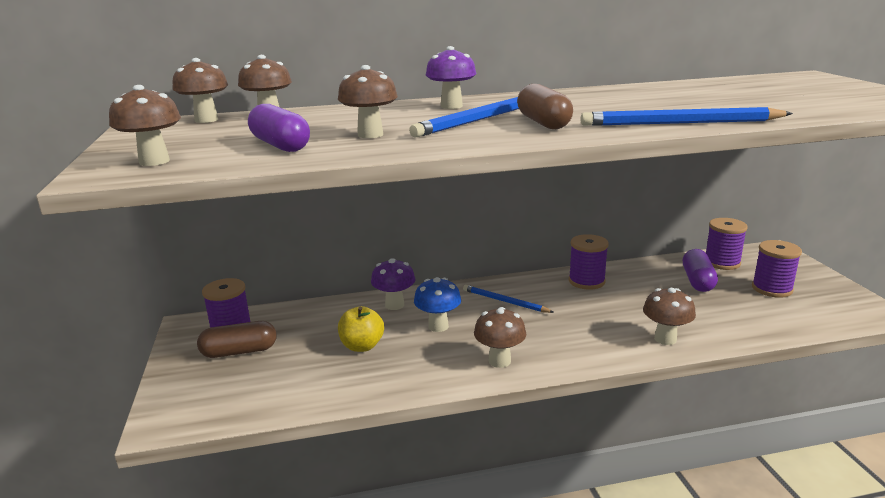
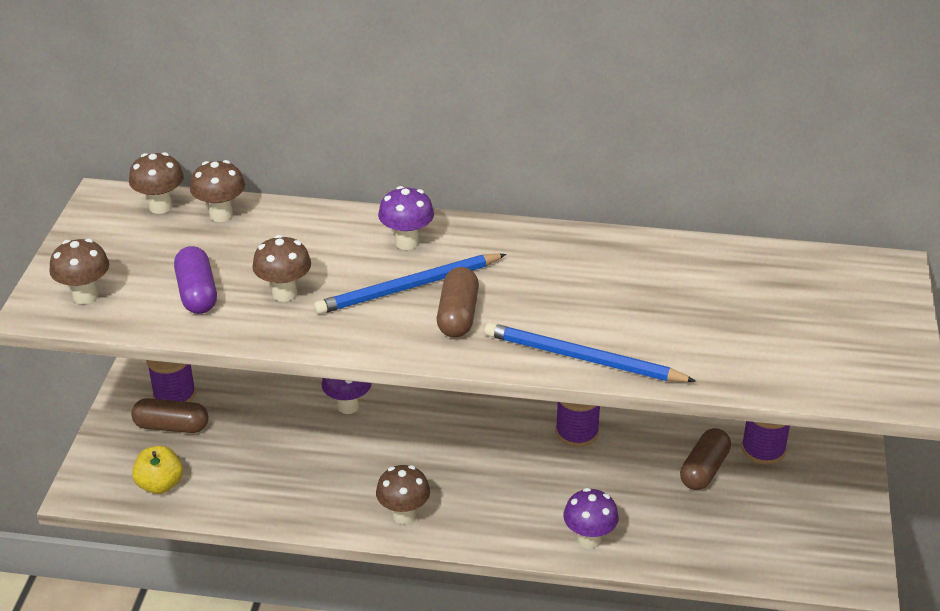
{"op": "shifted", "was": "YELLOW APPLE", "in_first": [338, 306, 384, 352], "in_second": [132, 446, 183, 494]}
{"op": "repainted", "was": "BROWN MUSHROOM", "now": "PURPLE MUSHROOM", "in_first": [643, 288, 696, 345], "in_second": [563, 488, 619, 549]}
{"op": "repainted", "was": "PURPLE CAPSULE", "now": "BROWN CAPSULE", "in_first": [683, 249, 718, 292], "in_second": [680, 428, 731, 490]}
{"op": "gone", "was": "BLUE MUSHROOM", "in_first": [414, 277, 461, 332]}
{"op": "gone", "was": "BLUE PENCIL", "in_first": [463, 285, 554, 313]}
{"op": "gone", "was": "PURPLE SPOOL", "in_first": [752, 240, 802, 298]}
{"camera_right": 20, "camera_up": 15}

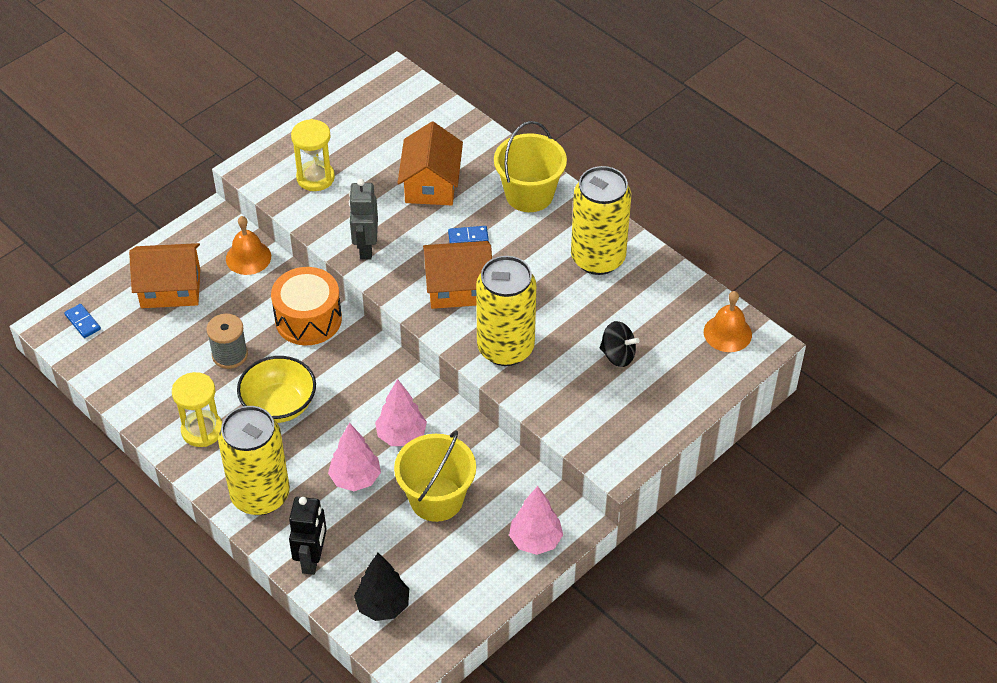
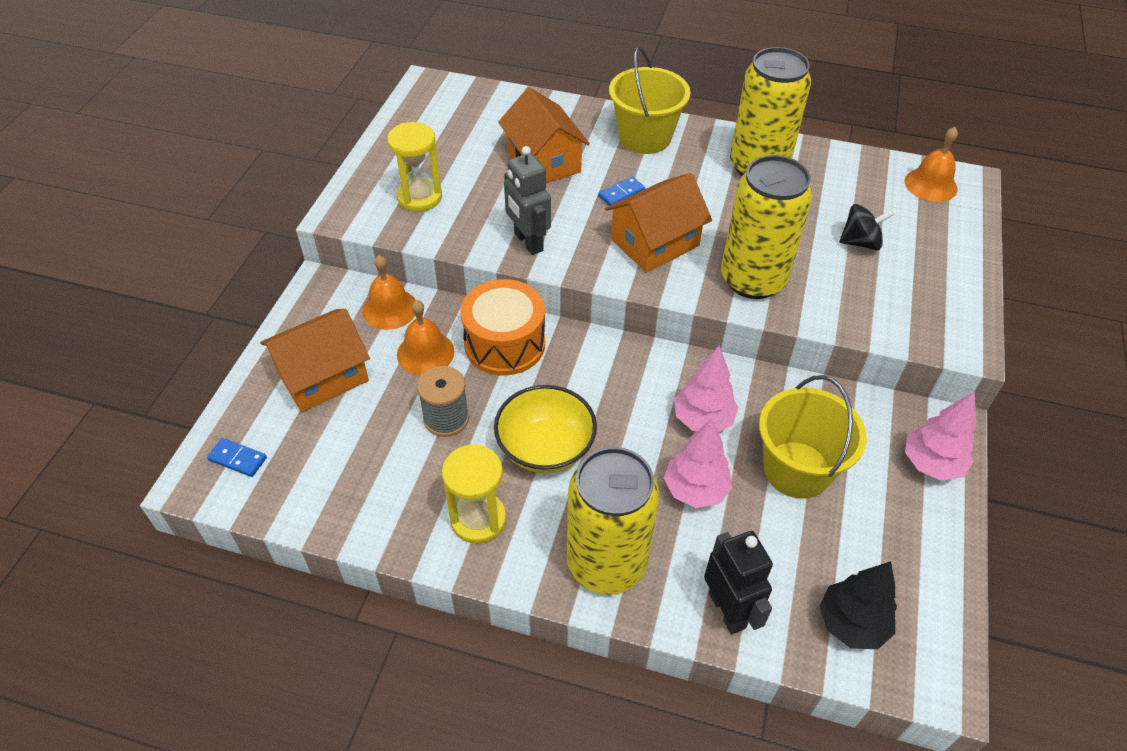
{"op": "new", "now": "ORANGE BELL", "in_second": [397, 300, 455, 375]}
{"camera_right": -30, "camera_up": 0}

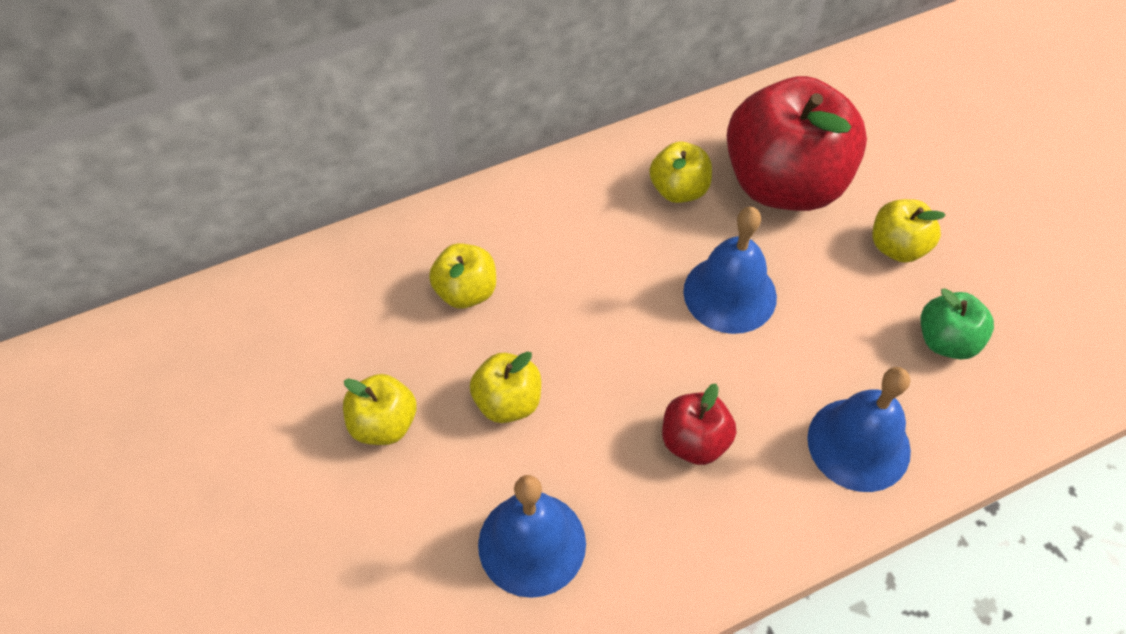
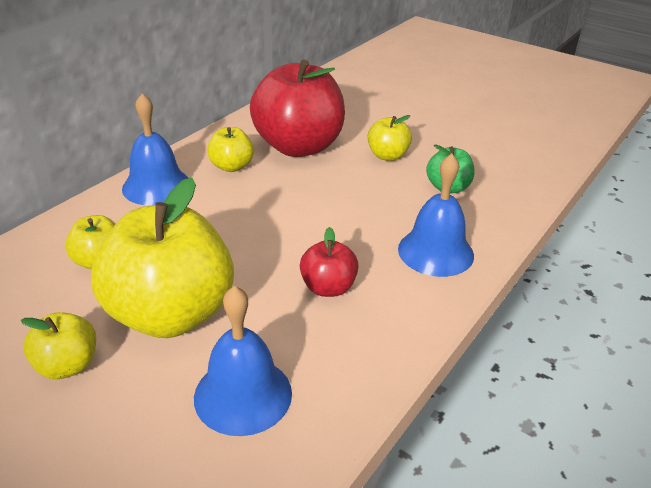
{"op": "scaled", "was": "YELLOW APPLE", "in_first": [470, 352, 541, 423], "in_second": [91, 178, 234, 338], "ratio": 2.14}
{"op": "shifted", "was": "BLUE BELL", "in_first": [683, 207, 777, 334], "in_second": [122, 93, 188, 206]}
{"camera_right": -30, "camera_up": -20}

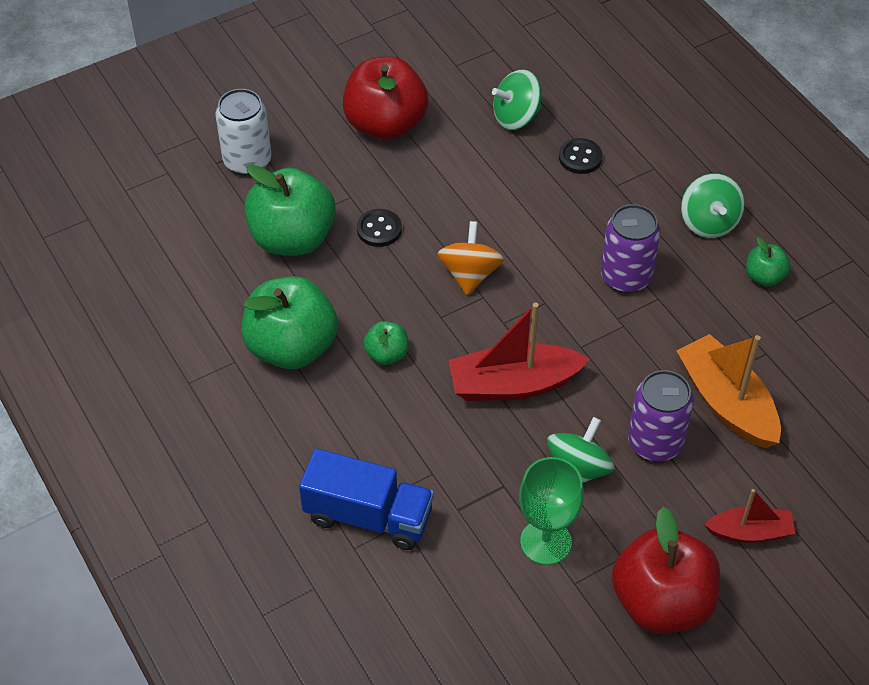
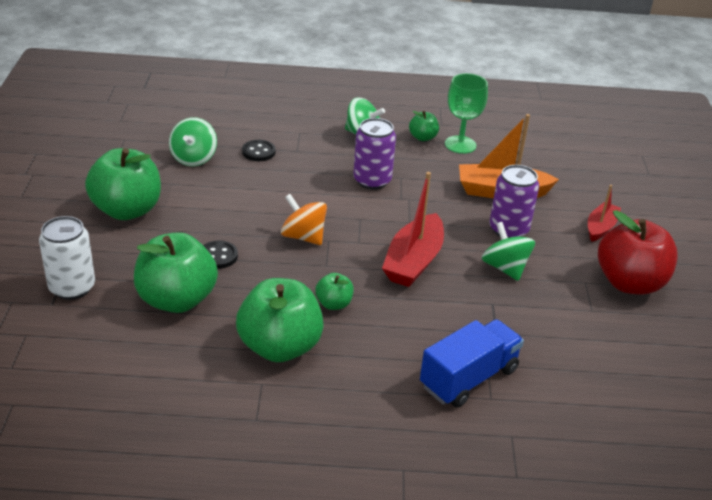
{"op": "repainted", "was": "RED APPLE", "now": "GREEN APPLE", "in_first": [343, 56, 428, 140], "in_second": [85, 148, 161, 220]}
{"op": "shifted", "was": "GREEN GOBLET", "in_first": [519, 457, 584, 565], "in_second": [445, 73, 488, 154]}
{"camera_right": -60, "camera_up": -15}

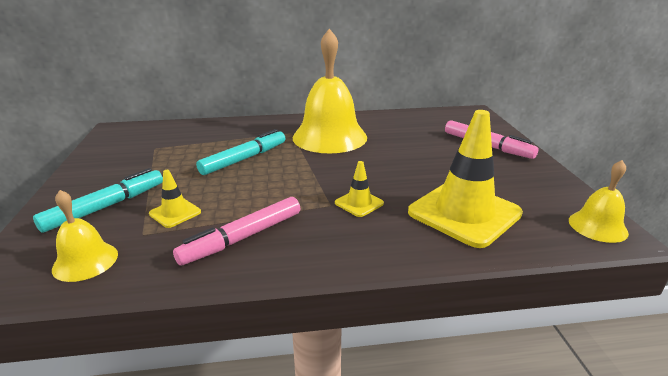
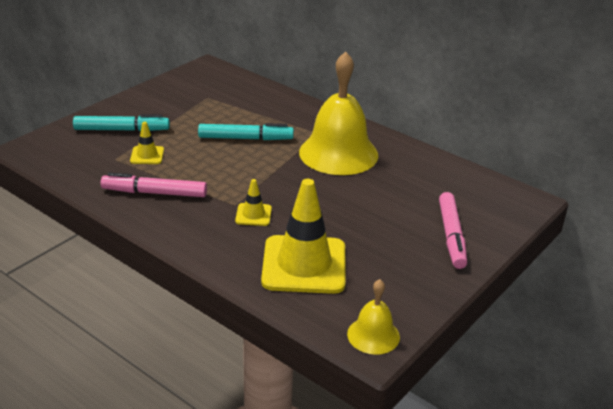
{"op": "gone", "was": "YELLOW BELL", "in_first": [52, 190, 118, 282]}
{"camera_right": 45, "camera_up": 5}

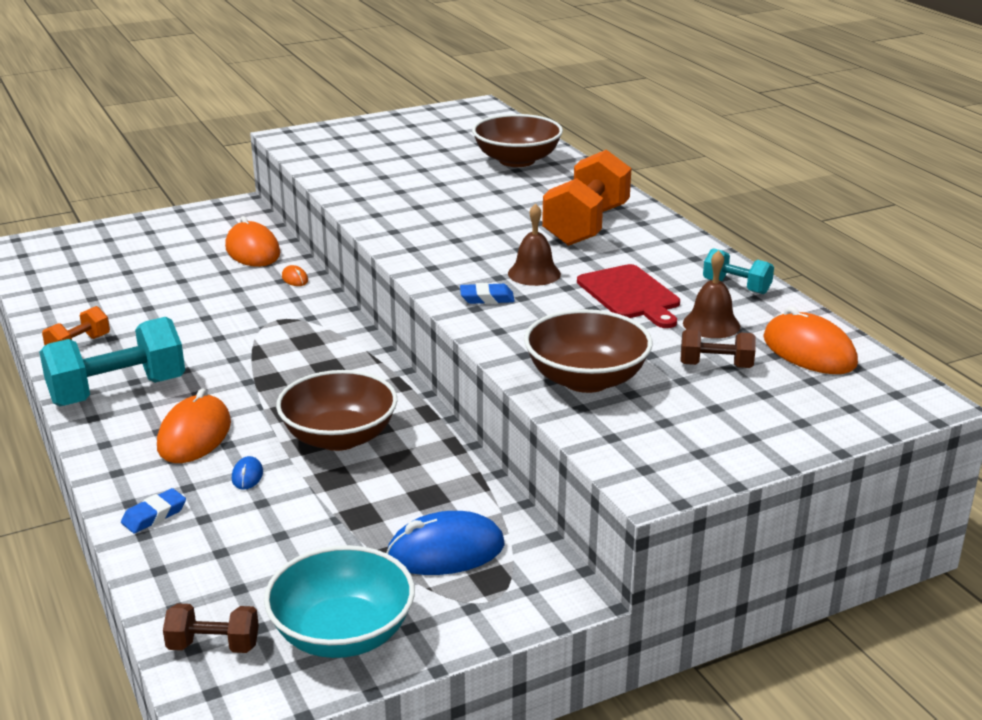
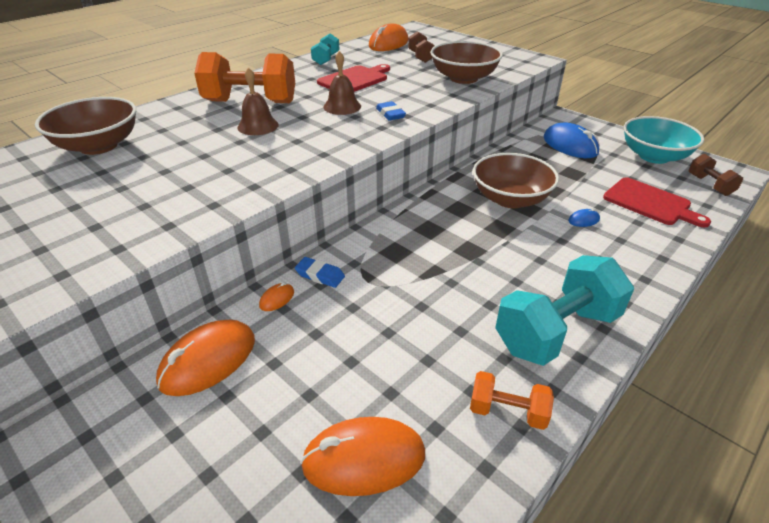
{"op": "shifted", "was": "BROWN BELL", "in_first": [683, 250, 740, 338], "in_second": [237, 67, 279, 135]}
{"op": "shifted", "was": "BLUE ERASER", "in_first": [121, 488, 186, 533], "in_second": [295, 257, 345, 288]}
{"op": "shifted", "was": "ORANGE MOUSE", "in_first": [157, 388, 231, 463], "in_second": [300, 417, 425, 496]}
{"op": "rotated", "was": "TURQUOISE DUMBBELL", "in_first": [39, 317, 185, 406], "in_second": [495, 255, 634, 366], "clockwise": -75}
{"op": "new", "now": "RED CUTTING BOARD", "in_second": [603, 177, 711, 228]}
{"camera_right": -110, "camera_up": 10}

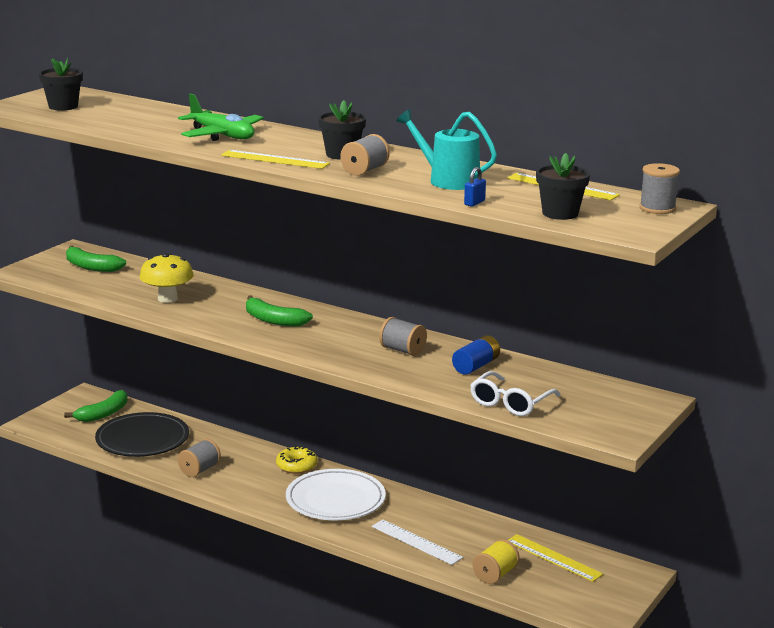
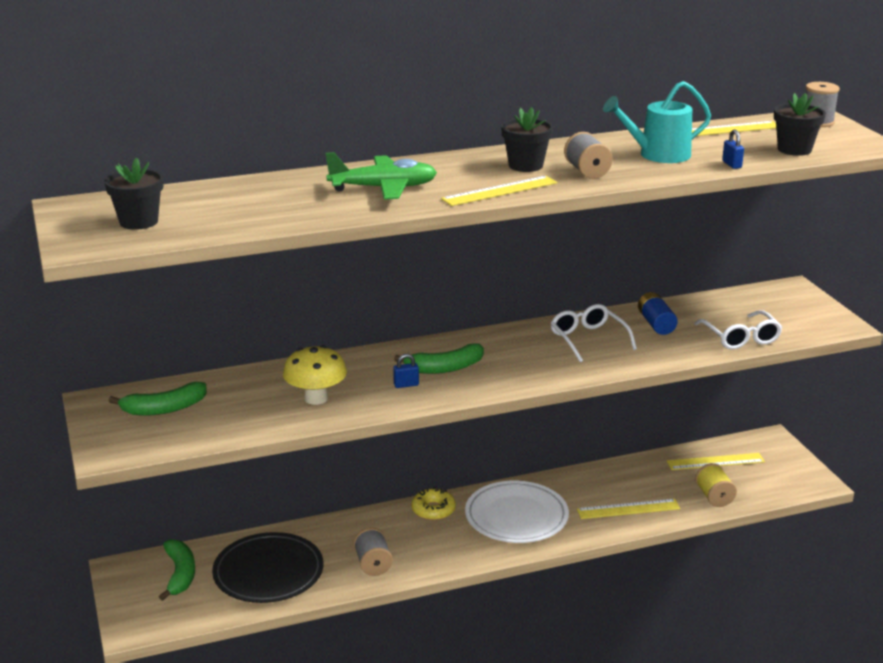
{"op": "new", "now": "BLUE PADLOCK", "in_second": [393, 354, 419, 388]}
{"op": "swapped", "was": "GREY SPOOL", "now": "WHITE GLASSES", "in_first": [379, 317, 427, 356], "in_second": [550, 304, 637, 363]}
{"op": "repainted", "was": "WHITE RULER", "now": "YELLOW RULER", "in_first": [372, 520, 463, 565], "in_second": [577, 499, 680, 519]}
{"camera_right": -50, "camera_up": 5}

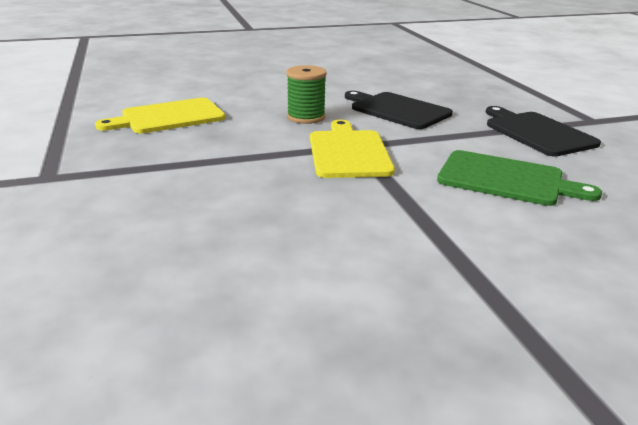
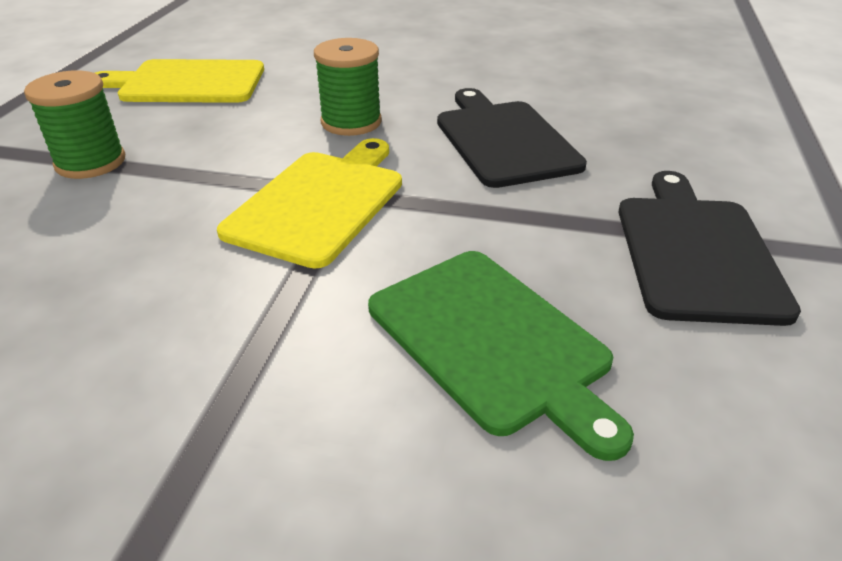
{"op": "new", "now": "GREEN SPOOL", "in_second": [24, 71, 125, 179]}
{"camera_right": 30, "camera_up": 10}

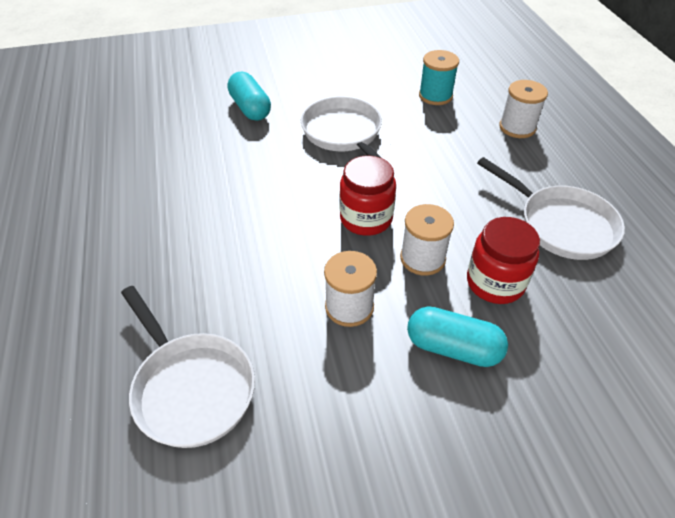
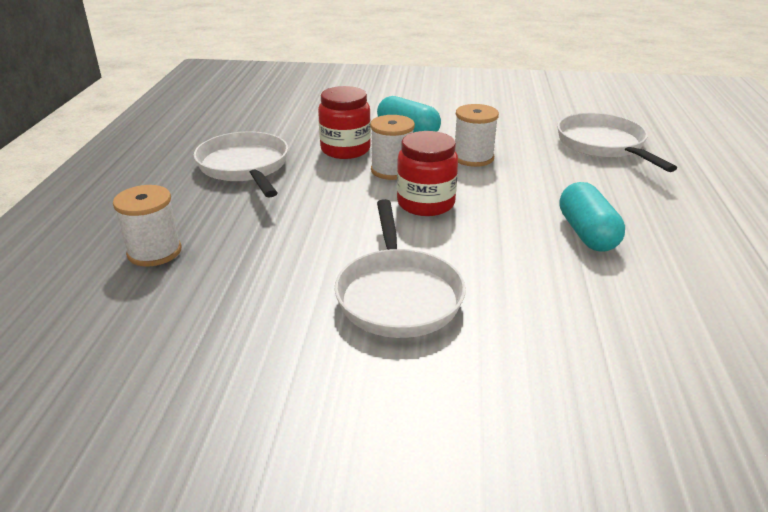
{"op": "shifted", "was": "TURQUOISE CAPSULE", "in_first": [227, 72, 271, 121], "in_second": [560, 182, 625, 252]}
{"op": "gone", "was": "TURQUOISE SPOOL", "in_first": [419, 50, 459, 105]}
{"camera_right": -160, "camera_up": -15}

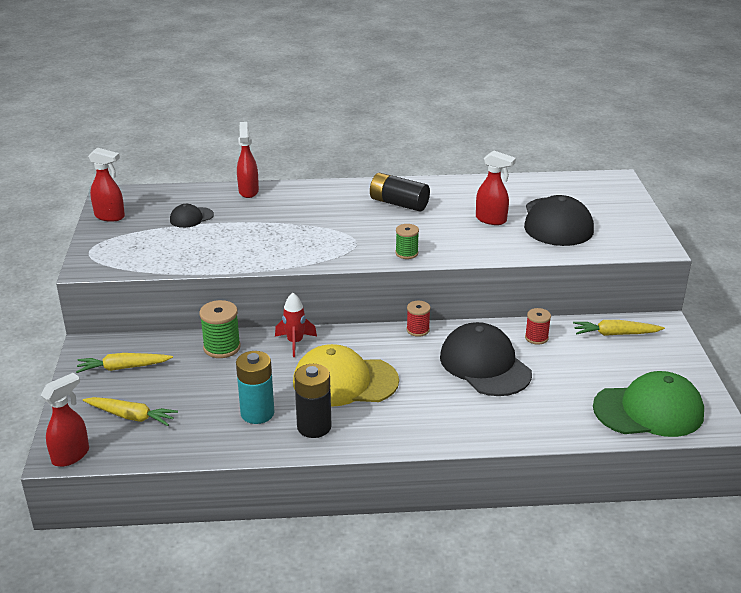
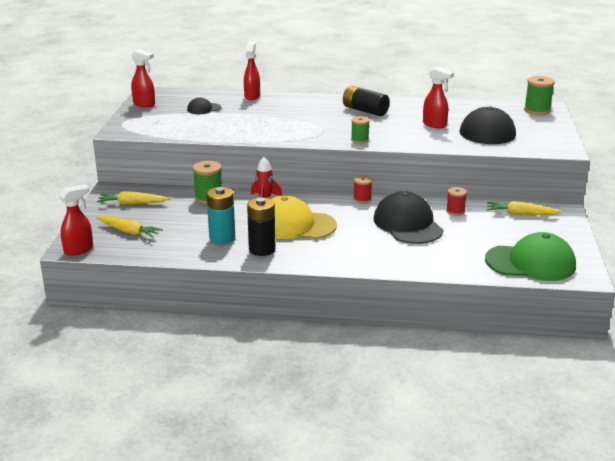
{"op": "new", "now": "GREEN SPOOL", "in_second": [524, 76, 555, 115]}
{"camera_right": 10, "camera_up": -5}

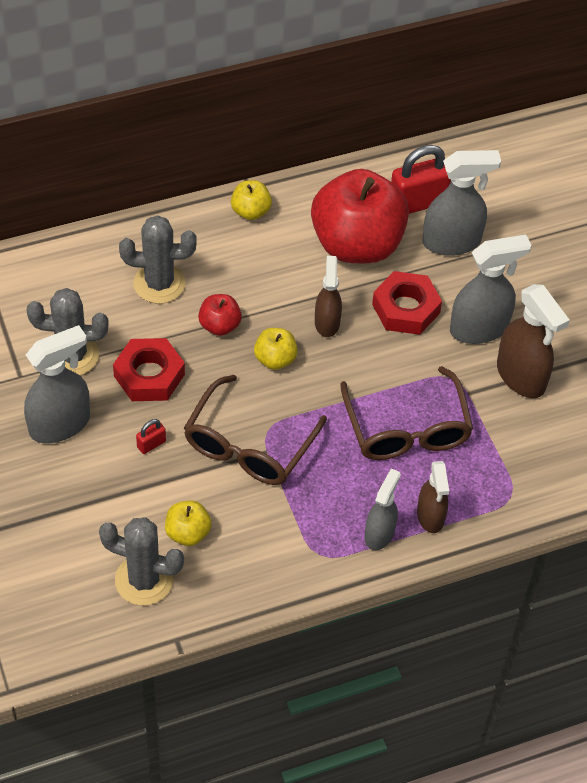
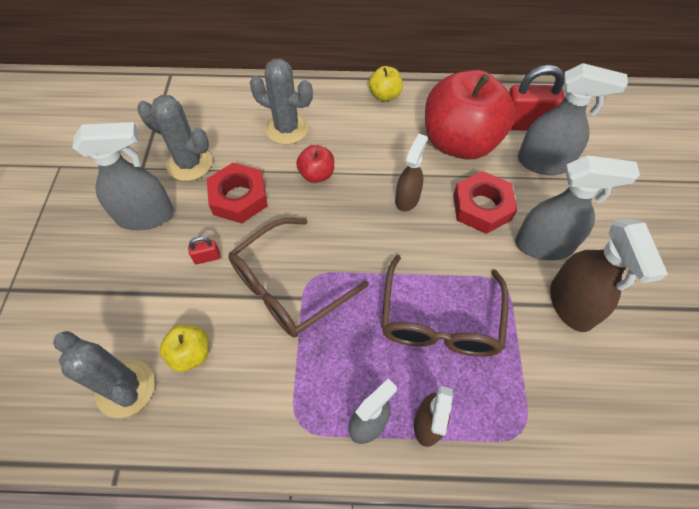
{"op": "gone", "was": "YELLOW APPLE", "in_first": [254, 328, 298, 370]}
{"camera_right": 25, "camera_up": 5}

